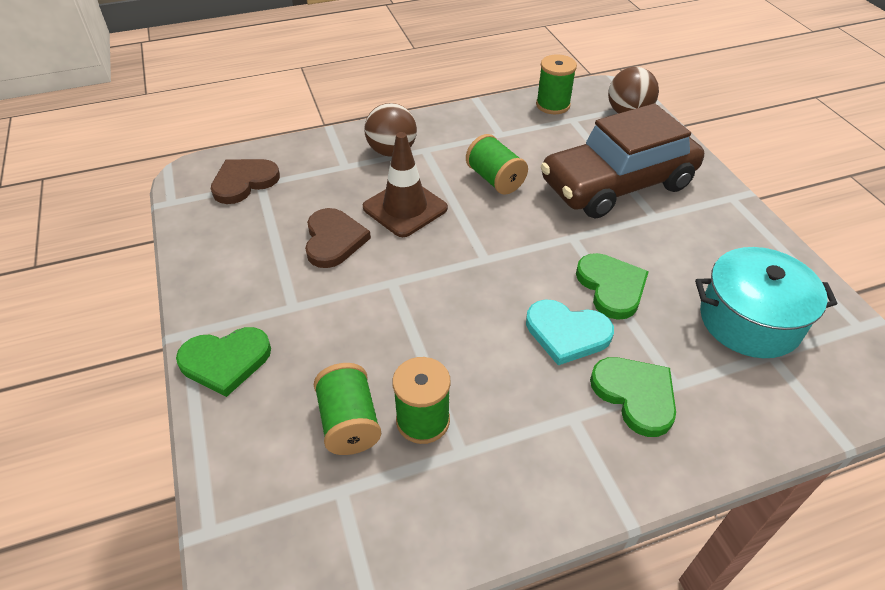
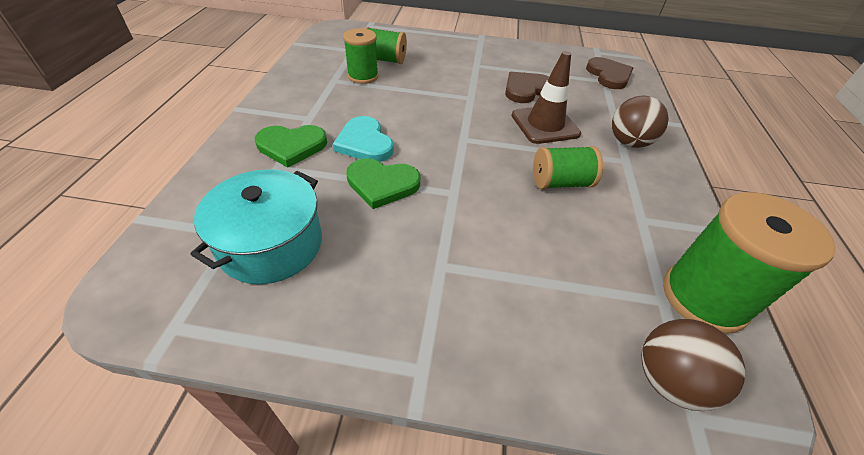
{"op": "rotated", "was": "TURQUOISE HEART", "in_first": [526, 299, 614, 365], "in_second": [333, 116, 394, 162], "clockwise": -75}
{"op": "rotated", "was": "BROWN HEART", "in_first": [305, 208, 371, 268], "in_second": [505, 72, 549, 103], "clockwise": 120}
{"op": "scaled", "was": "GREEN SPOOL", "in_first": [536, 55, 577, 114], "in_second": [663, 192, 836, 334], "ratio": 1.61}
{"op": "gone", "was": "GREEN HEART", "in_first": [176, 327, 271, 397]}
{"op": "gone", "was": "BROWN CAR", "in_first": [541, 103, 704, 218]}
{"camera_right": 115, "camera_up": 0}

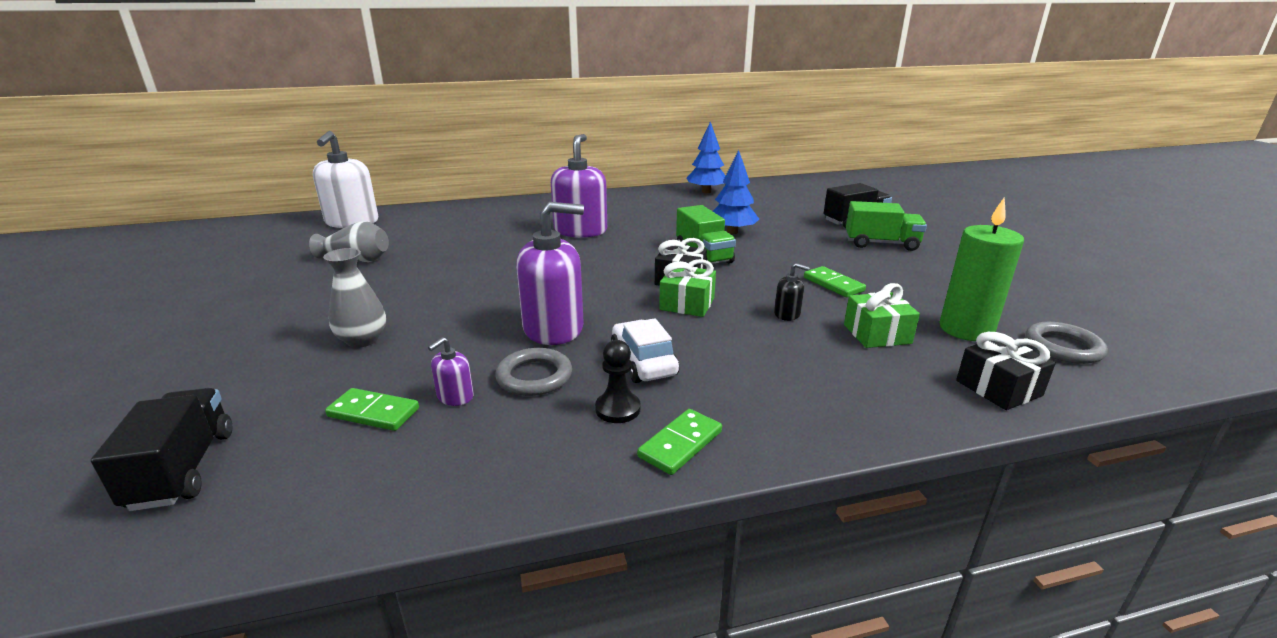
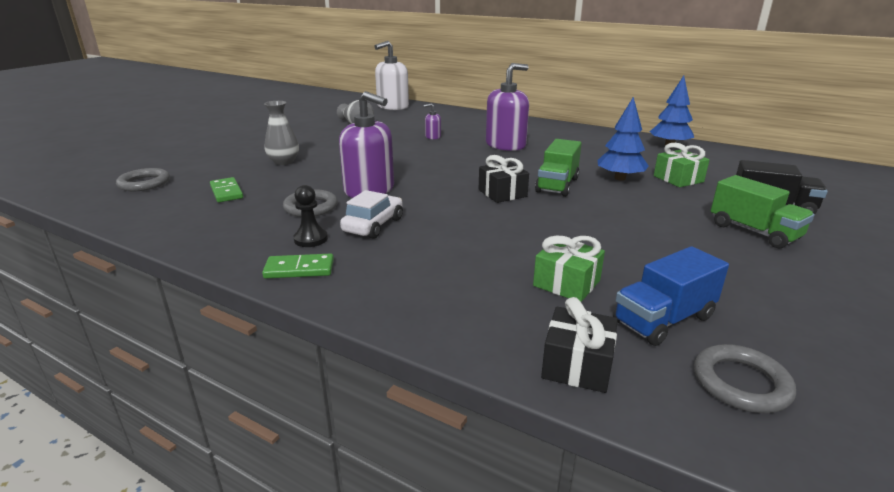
{"op": "swapped", "was": "BLACK TRUCK", "now": "GREY RING", "in_first": [91, 388, 232, 511], "in_second": [116, 168, 170, 191]}
{"op": "shifted", "was": "PURPLE SOAP DISPENSER", "in_first": [428, 337, 474, 406], "in_second": [423, 103, 441, 140]}
{"op": "swapped", "was": "GREEN CANDLE", "now": "BLUE TRUCK", "in_first": [939, 198, 1024, 341], "in_second": [613, 246, 729, 346]}
{"op": "shifted", "was": "GREEN GIFT", "in_first": [659, 259, 716, 317], "in_second": [654, 143, 710, 187]}
{"op": "gone", "was": "BLACK SOAP DISPENSER", "in_first": [774, 263, 810, 321]}
{"op": "gone", "was": "GREEN DOMINO", "in_first": [804, 266, 866, 297]}
{"camera_right": 45, "camera_up": 0}

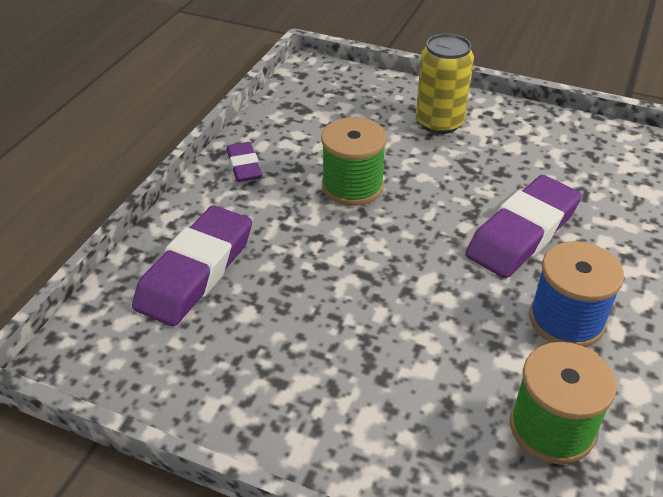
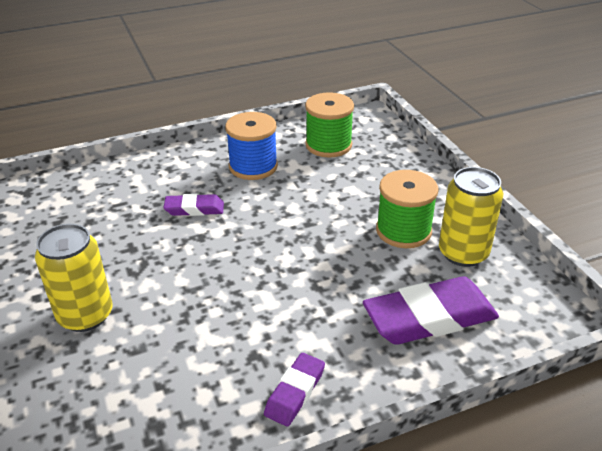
{"op": "scaled", "was": "PURPLE ERASER", "in_first": [465, 175, 582, 278], "in_second": [164, 194, 224, 216], "ratio": 0.53}
{"op": "shifted", "was": "GREEN SPOOL", "in_first": [321, 117, 387, 206], "in_second": [376, 170, 438, 248]}
{"op": "new", "now": "YELLOW CAN", "in_second": [439, 167, 503, 267]}
{"camera_right": -135, "camera_up": -5}

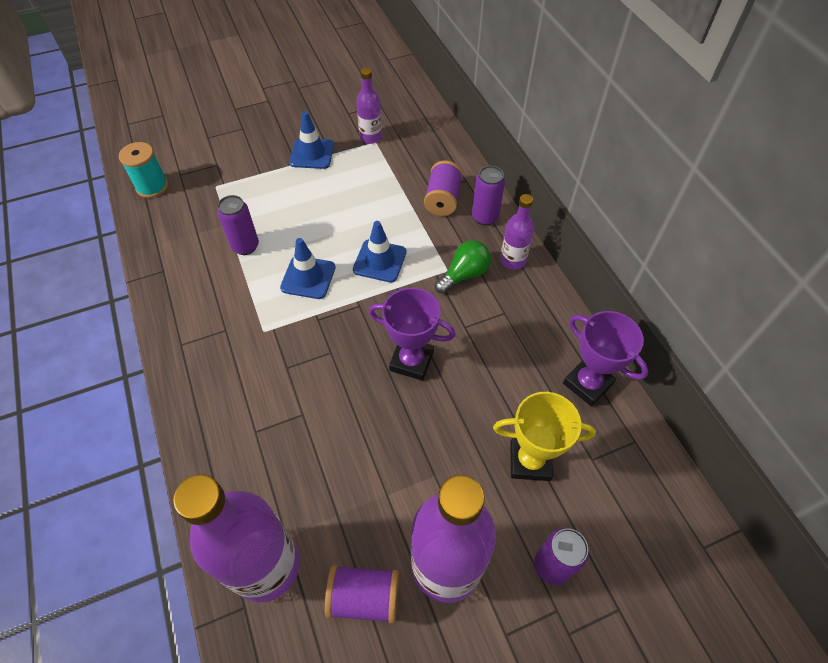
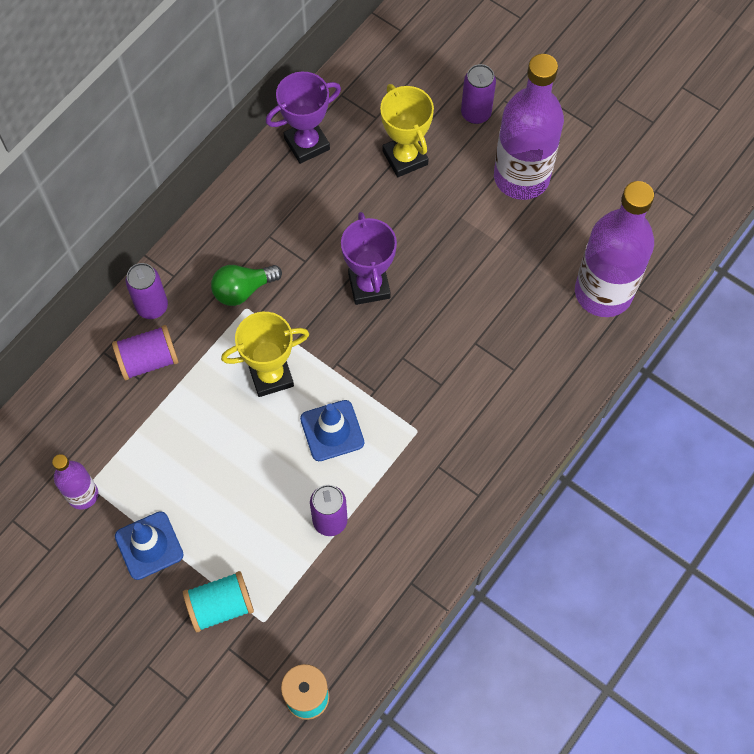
{"op": "new", "now": "TURQUOISE SPOOL", "in_second": [183, 571, 254, 632]}
{"op": "rotated", "was": "GREEN LIGHT BULB", "in_first": [435, 240, 491, 294], "in_second": [211, 265, 282, 306], "clockwise": -45}
{"op": "swapped", "was": "BLUE TRAFFIC CONE", "now": "YELLOW TROPHY", "in_first": [353, 221, 407, 282], "in_second": [221, 312, 309, 397]}
{"op": "rotated", "was": "PURPLE TROPHY", "in_first": [563, 311, 648, 406], "in_second": [266, 72, 341, 164], "clockwise": 45}
{"op": "gone", "was": "PURPLE SPOOL", "in_first": [325, 565, 399, 624]}
{"op": "gone", "was": "PURPLE BOTTLE", "in_first": [500, 194, 534, 270]}
{"camera_right": -120, "camera_up": 10}

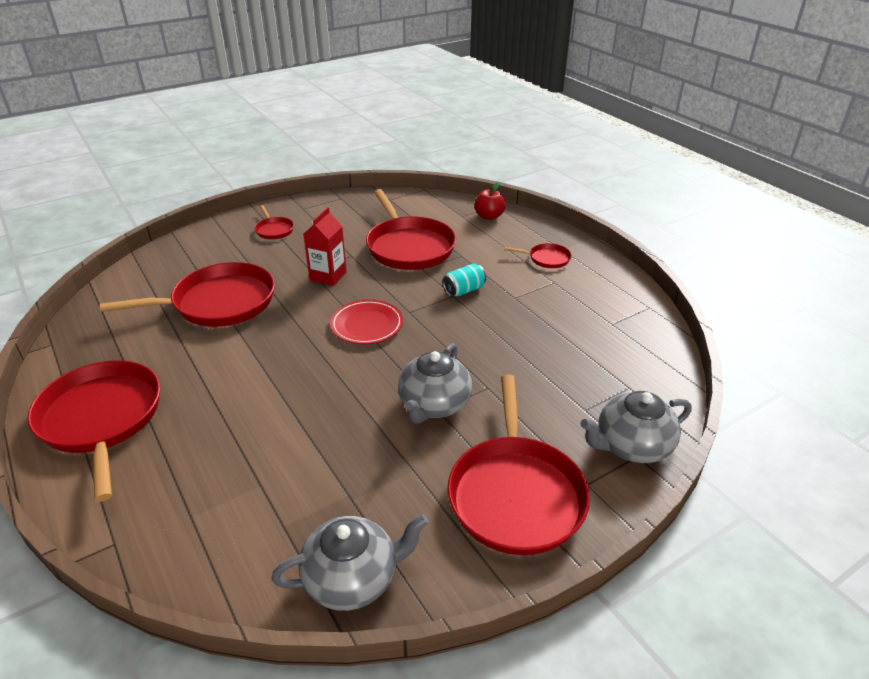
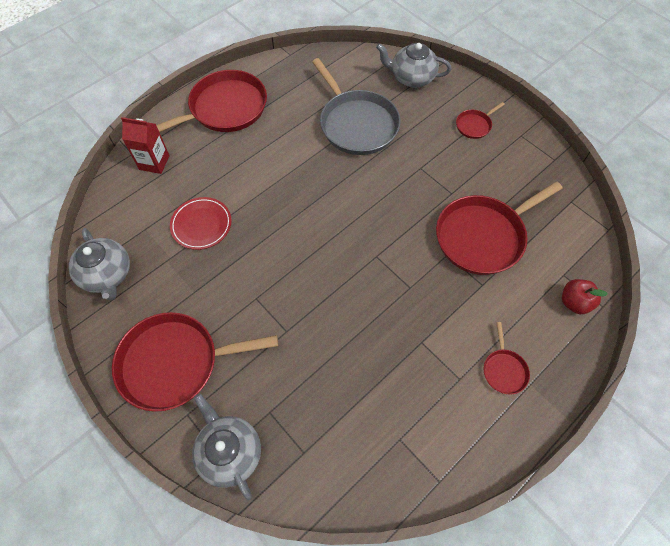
{"op": "shifted", "was": "RED CARTON", "in_first": [303, 207, 347, 286], "in_second": [121, 117, 170, 174]}
{"op": "shifted", "was": "RED PLATE", "in_first": [330, 300, 403, 344], "in_second": [170, 197, 232, 250]}
{"op": "repainted", "was": "RED PAN", "now": "GREY PAN", "in_first": [100, 262, 275, 327], "in_second": [312, 58, 401, 155]}
{"op": "shifted", "was": "GREY TEAPOT", "in_first": [398, 343, 472, 424], "in_second": [376, 43, 451, 88]}
{"op": "gone", "was": "TURQUOISE CAN", "in_first": [443, 263, 486, 297]}
{"camera_right": 80, "camera_up": 25}

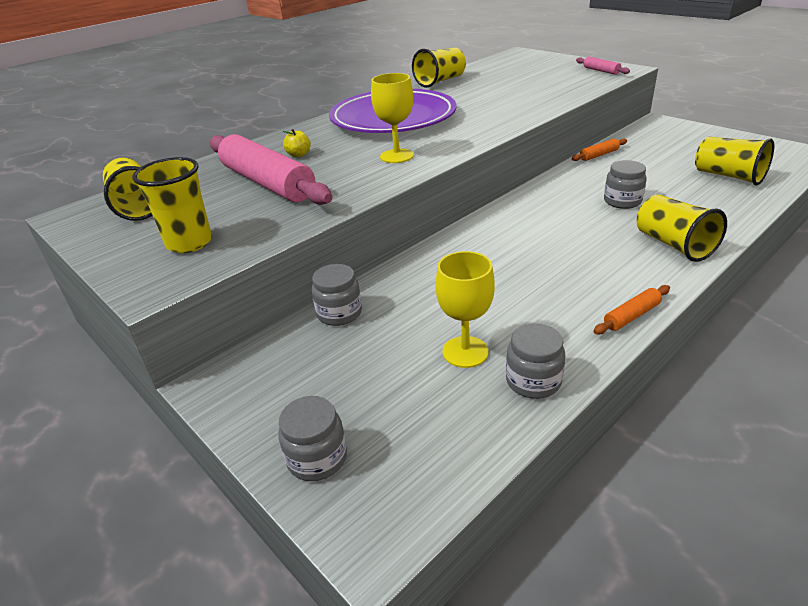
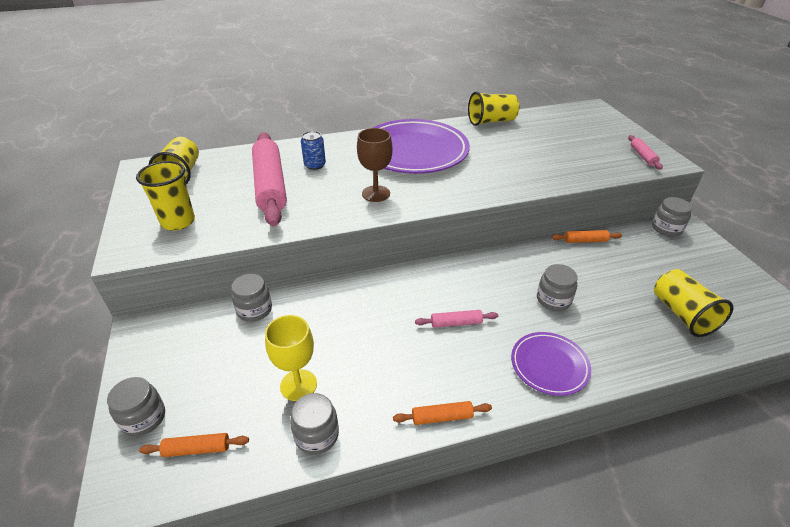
{"op": "new", "now": "ORANGE ROLLING PIN", "in_second": [139, 433, 249, 457]}
{"op": "swapped", "was": "YELLOW APPLE", "now": "BLUE CAN", "in_first": [283, 129, 311, 157], "in_second": [301, 131, 326, 170]}
{"op": "repainted", "was": "YELLOW GOBLET", "now": "BROWN GOBLET", "in_first": [371, 73, 414, 163], "in_second": [357, 128, 393, 202]}
{"op": "new", "now": "PINK ROLLING PIN", "in_second": [415, 310, 498, 328]}
{"op": "swapped", "was": "YELLOW CUP", "now": "PURPLE PLATE", "in_first": [637, 195, 727, 262], "in_second": [511, 332, 591, 396]}
{"op": "new", "now": "GREY JAR", "in_second": [652, 197, 692, 237]}
{"camera_right": 25, "camera_up": 5}

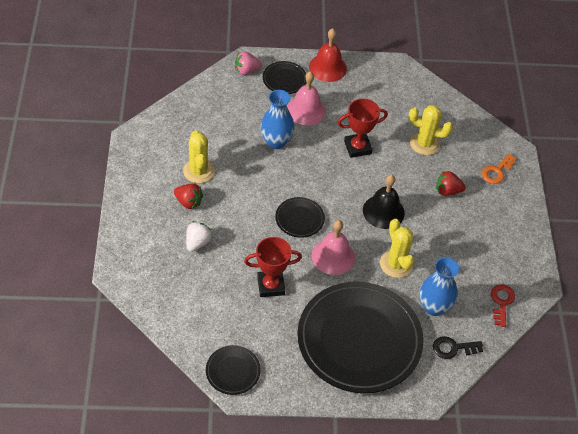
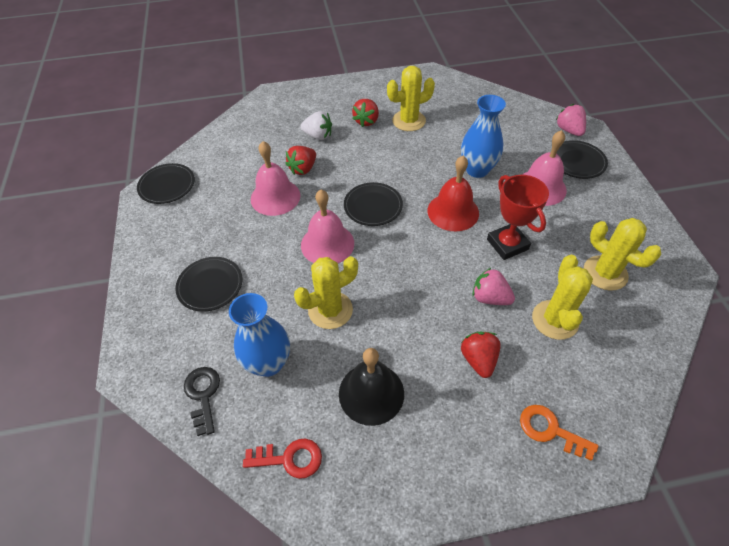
{"op": "scaled", "was": "BLACK PLATE", "in_first": [297, 282, 423, 393], "in_second": [175, 257, 243, 312], "ratio": 0.42}
{"op": "swapped", "was": "RED TROPHY", "now": "PINK BELL", "in_first": [244, 237, 302, 297], "in_second": [251, 141, 300, 216]}
{"op": "new", "now": "RED STRAWBERRY", "in_second": [285, 146, 316, 175]}
{"op": "shifted", "was": "BLACK BELL", "in_first": [363, 175, 405, 229], "in_second": [339, 348, 404, 426]}
{"op": "shifted", "was": "RED BELL", "in_first": [309, 28, 347, 82], "in_second": [427, 156, 479, 232]}
{"op": "new", "now": "PINK STRAWBERRY", "in_second": [473, 268, 515, 305]}
{"op": "new", "now": "YELLOW CACTUS", "in_second": [584, 218, 661, 291]}
{"camera_right": 85, "camera_up": 0}

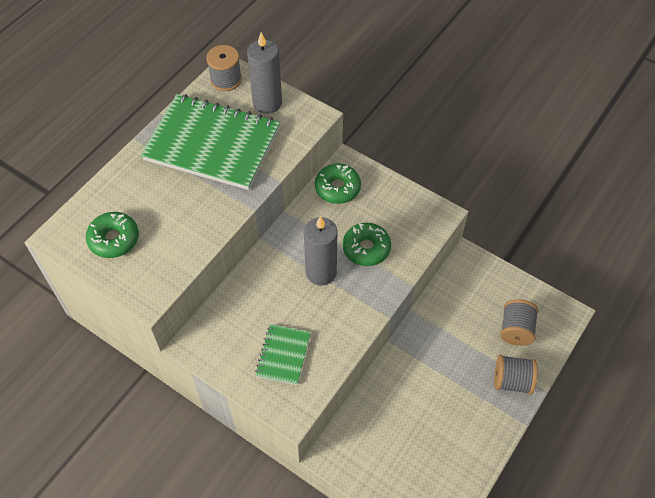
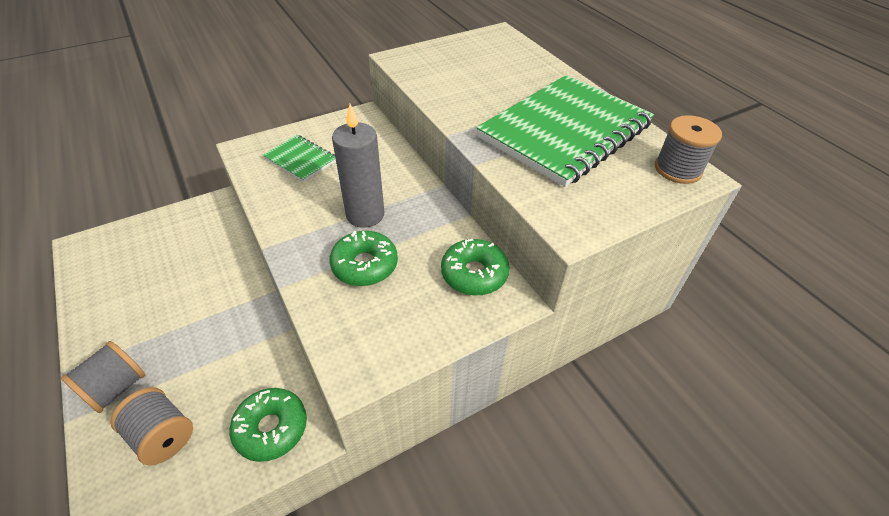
{"op": "shifted", "was": "GREEN DONUT", "in_first": [86, 212, 139, 258], "in_second": [229, 388, 307, 462]}
{"op": "gone", "was": "GREY CANDLE", "in_first": [247, 32, 282, 114]}
{"camera_right": 115, "camera_up": -10}

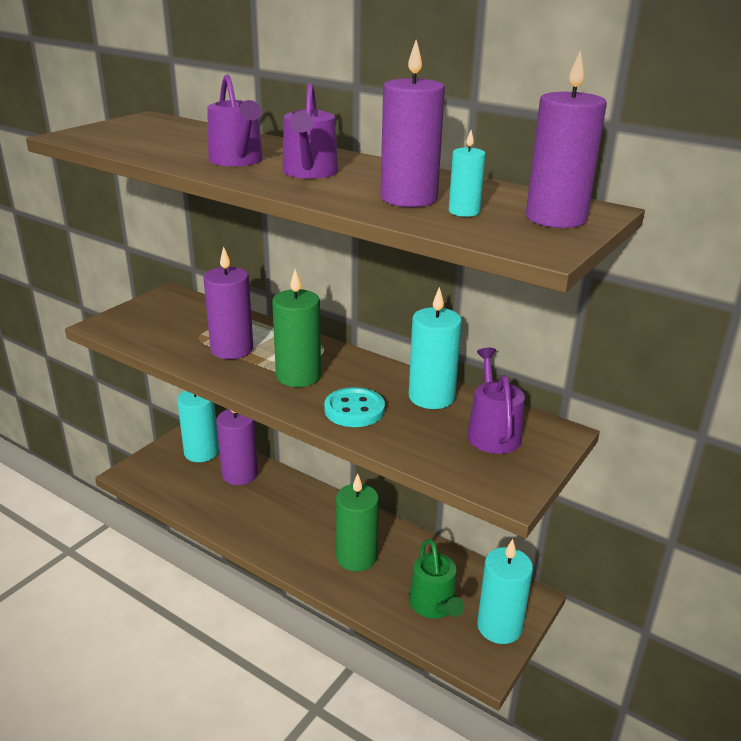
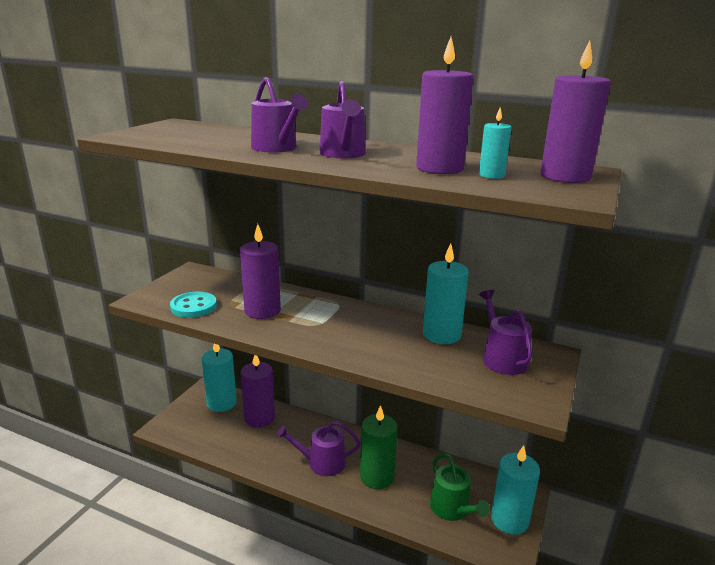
{"op": "shifted", "was": "TURQUOISE BUTTON", "in_first": [324, 387, 385, 427], "in_second": [170, 292, 217, 318]}
{"op": "new", "now": "PURPLE WATERING CAN", "in_second": [277, 421, 361, 476]}
{"op": "gone", "was": "GREEN CANDLE", "in_first": [272, 270, 321, 387]}
{"camera_right": -10, "camera_up": -5}

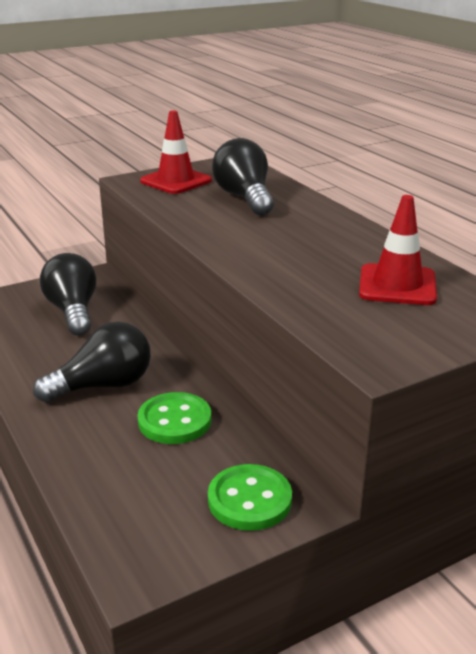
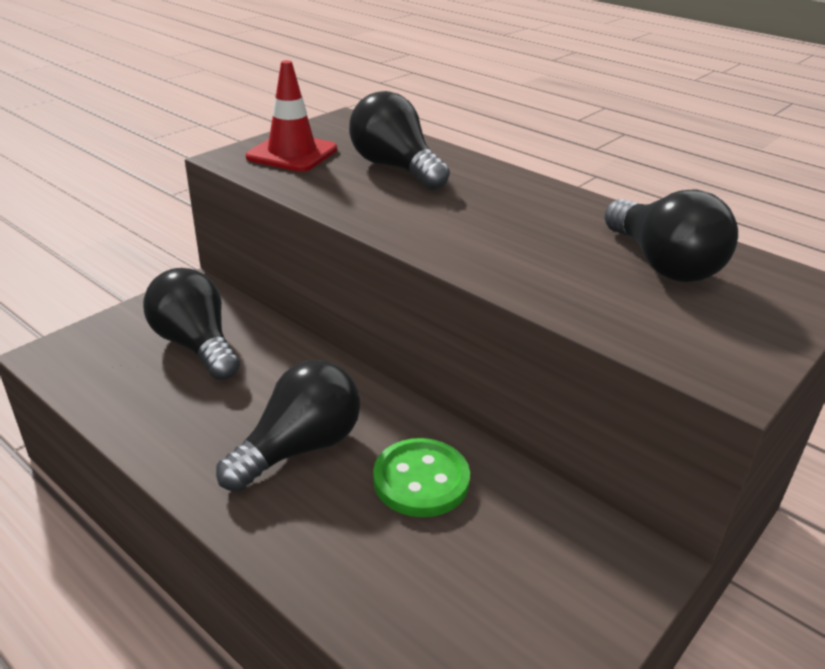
{"op": "swapped", "was": "RED TRAFFIC CONE", "now": "BLACK LIGHT BULB", "in_first": [359, 195, 437, 305], "in_second": [604, 189, 738, 282]}
{"op": "gone", "was": "GREEN BUTTON", "in_first": [208, 464, 292, 531]}
{"camera_right": -20, "camera_up": 5}

